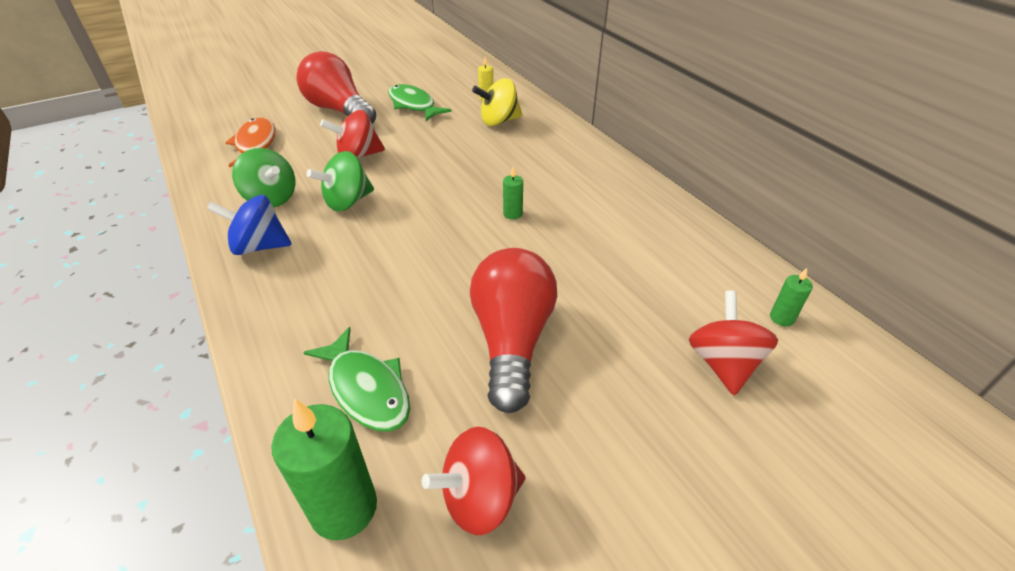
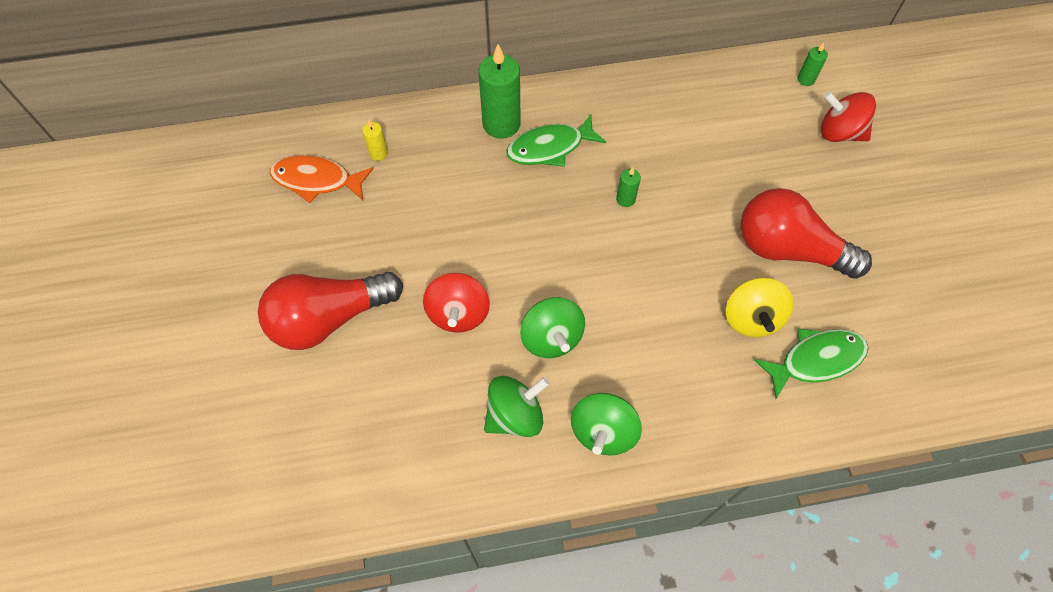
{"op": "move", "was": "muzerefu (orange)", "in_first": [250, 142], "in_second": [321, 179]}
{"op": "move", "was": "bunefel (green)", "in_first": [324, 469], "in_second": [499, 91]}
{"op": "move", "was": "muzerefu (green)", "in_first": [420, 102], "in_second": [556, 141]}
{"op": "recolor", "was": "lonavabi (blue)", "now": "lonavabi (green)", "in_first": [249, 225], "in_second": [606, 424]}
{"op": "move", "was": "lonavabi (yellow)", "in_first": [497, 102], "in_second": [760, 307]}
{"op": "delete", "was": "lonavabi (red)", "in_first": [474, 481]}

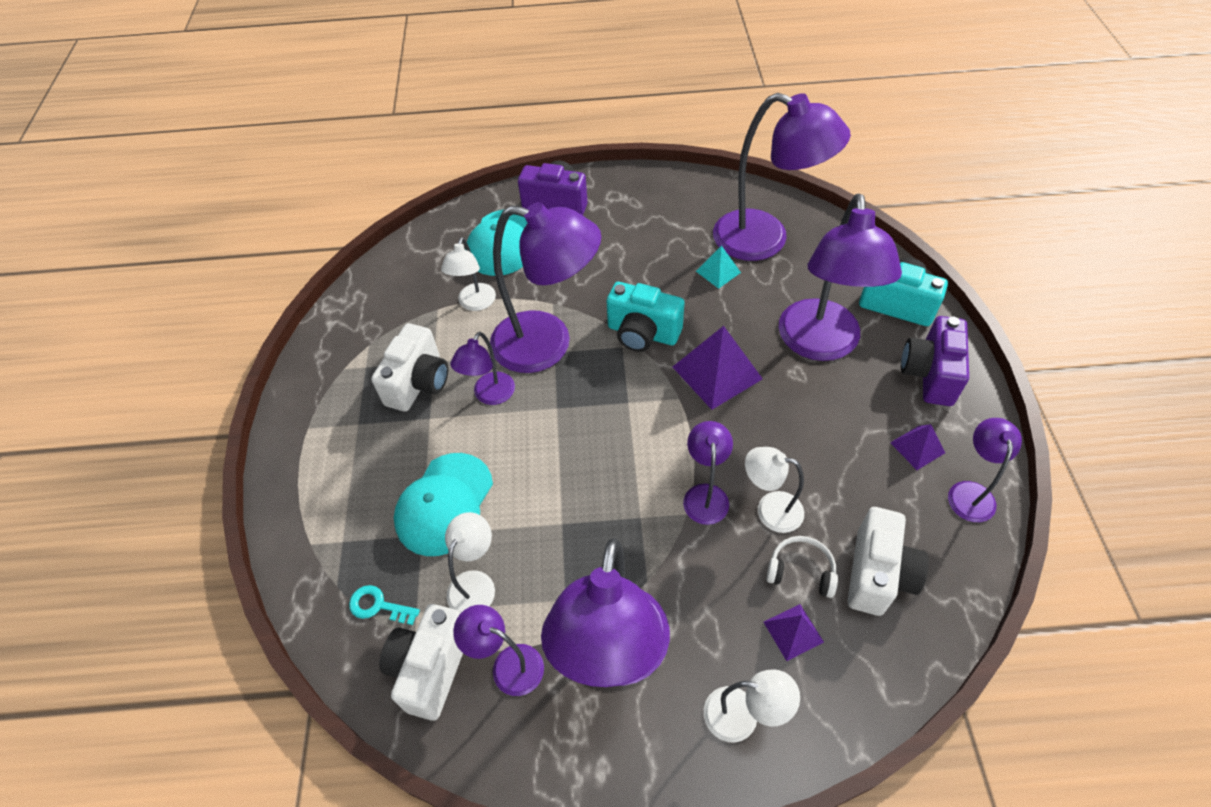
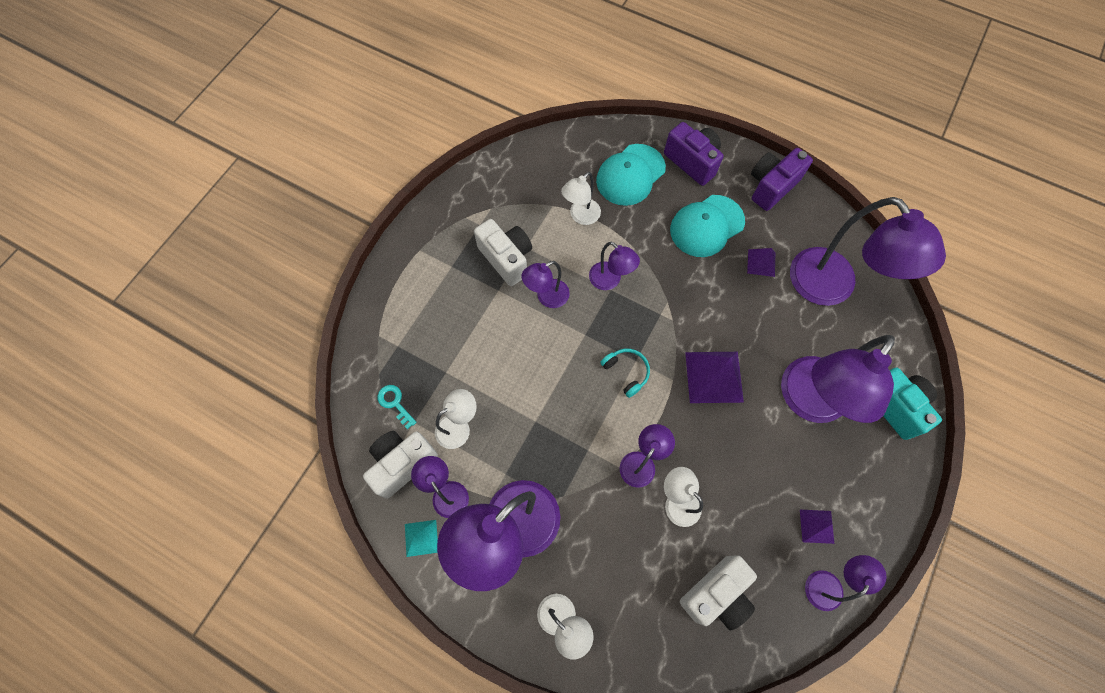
{"op": "move", "was": "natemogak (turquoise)", "in_first": [718, 267], "in_second": [421, 538]}
{"op": "rotate", "was": "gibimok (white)", "in_first": [409, 367], "in_second": [503, 252], "clockwise": -90}
{"op": "resize", "was": "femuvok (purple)", "in_first": [545, 287], "in_second": [614, 266], "ratio": 0.49}
{"op": "insert", "now": "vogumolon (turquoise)", "in_second": [625, 373]}
{"op": "move", "was": "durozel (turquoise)", "in_first": [443, 504], "in_second": [707, 226]}
{"op": "move", "was": "natemogak (purple)", "in_first": [794, 632], "in_second": [761, 262]}
{"op": "move", "was": "gibimok (purple)", "in_first": [935, 361], "in_second": [782, 179]}
{"op": "delete", "was": "gibimok (turquoise)", "in_first": [645, 317]}
{"op": "delete", "was": "vogumolon (white)", "in_first": [802, 567]}

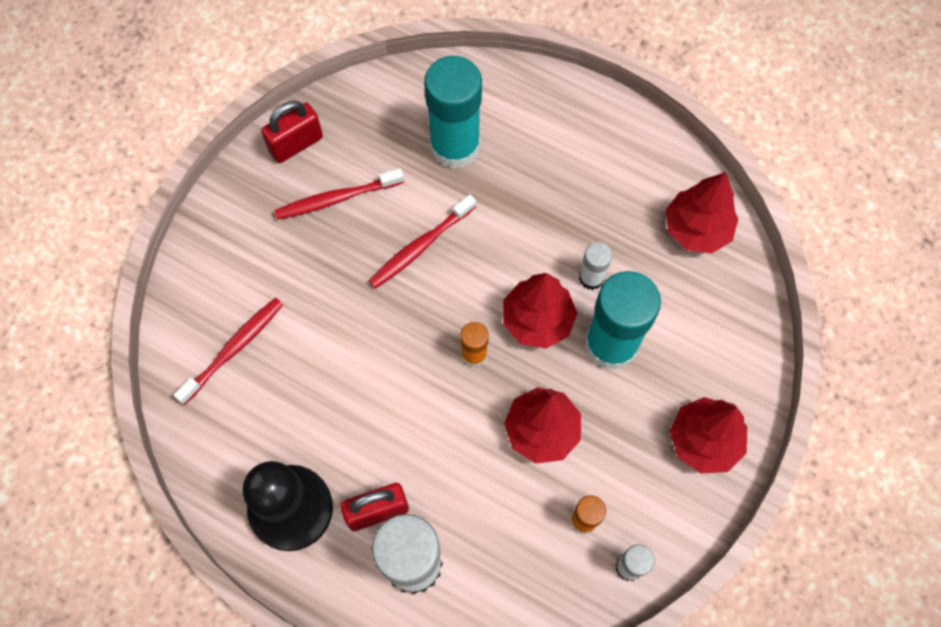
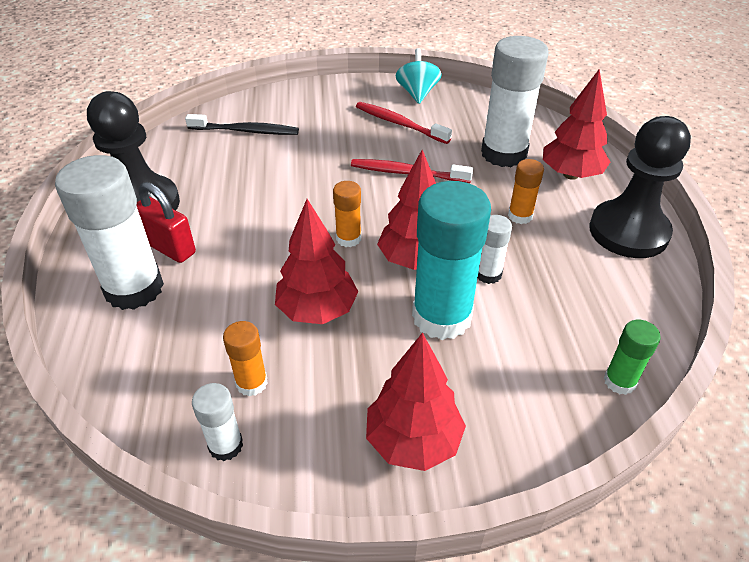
{"op": "recolor", "was": "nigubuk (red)", "now": "nigubuk (black)", "in_first": [228, 351], "in_second": [242, 124]}
{"op": "replace", "was": "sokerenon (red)", "now": "lonavabi (turquoise)", "in_first": [292, 132], "in_second": [418, 76]}
{"op": "recolor", "was": "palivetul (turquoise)", "now": "palivetul (white)", "in_first": [453, 112], "in_second": [515, 101]}
{"op": "insert", "now": "palivetul (orange)", "in_second": [526, 191]}
{"op": "move", "was": "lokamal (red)", "in_first": [702, 212], "in_second": [576, 124]}
{"op": "insert", "now": "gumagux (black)", "in_second": [640, 187]}
{"op": "insert", "now": "palivetul (green)", "in_second": [632, 357]}

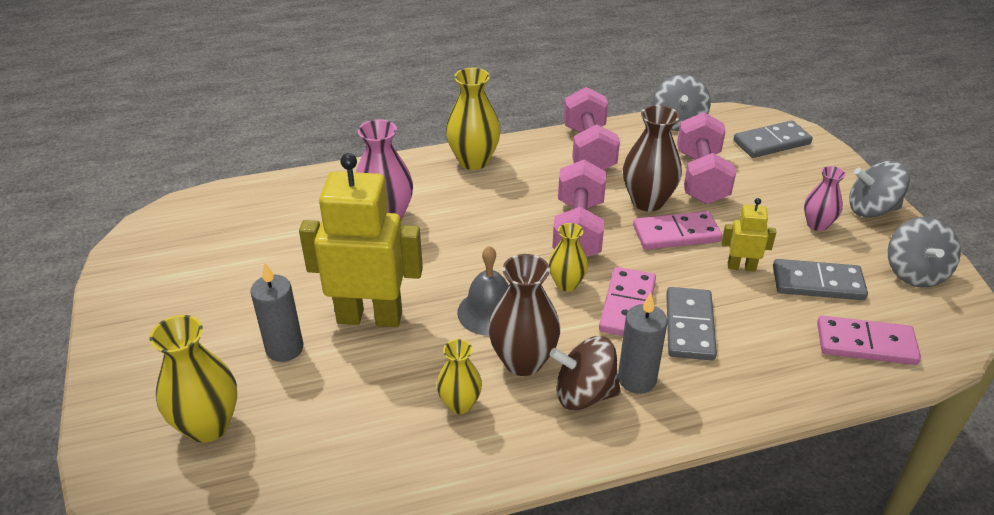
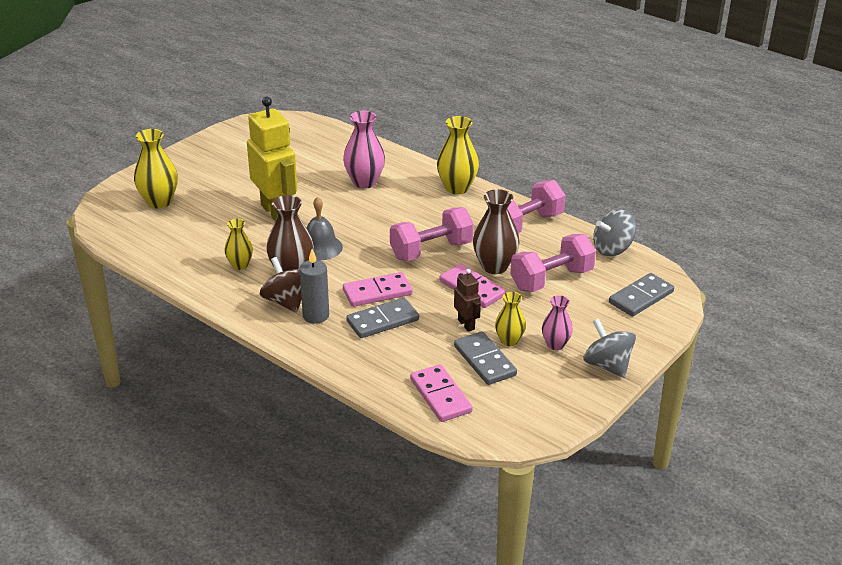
{"op": "recolor", "was": "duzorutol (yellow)", "now": "duzorutol (brown)", "in_first": [749, 235], "in_second": [467, 300]}
{"op": "move", "was": "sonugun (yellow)", "in_first": [568, 257], "in_second": [510, 319]}
{"op": "rotate", "was": "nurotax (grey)", "in_first": [773, 139], "in_second": [641, 294], "clockwise": -75}
{"op": "delete", "was": "bunefel (grey)", "in_first": [276, 312]}
{"op": "delete", "was": "lonavabi (grey)", "in_first": [924, 252]}

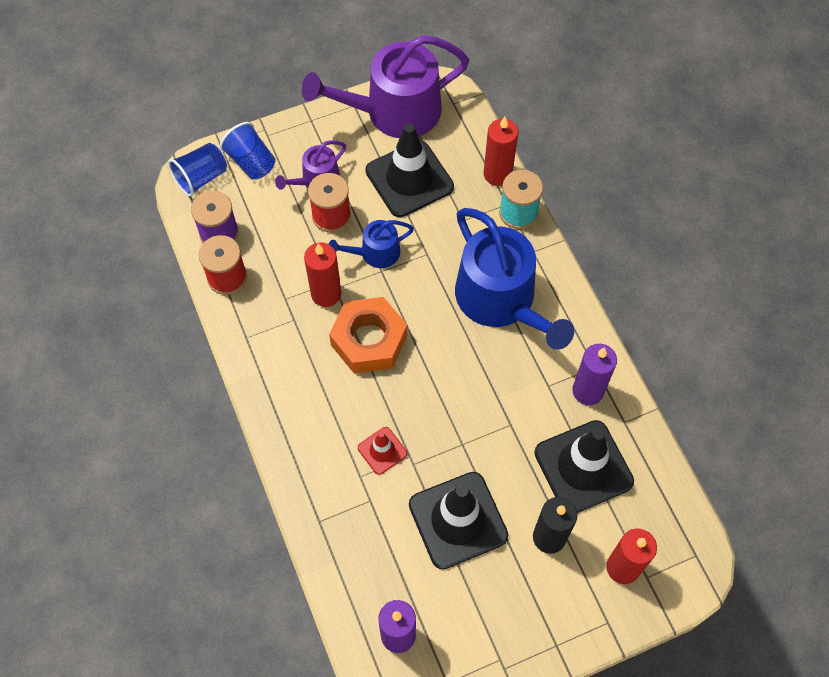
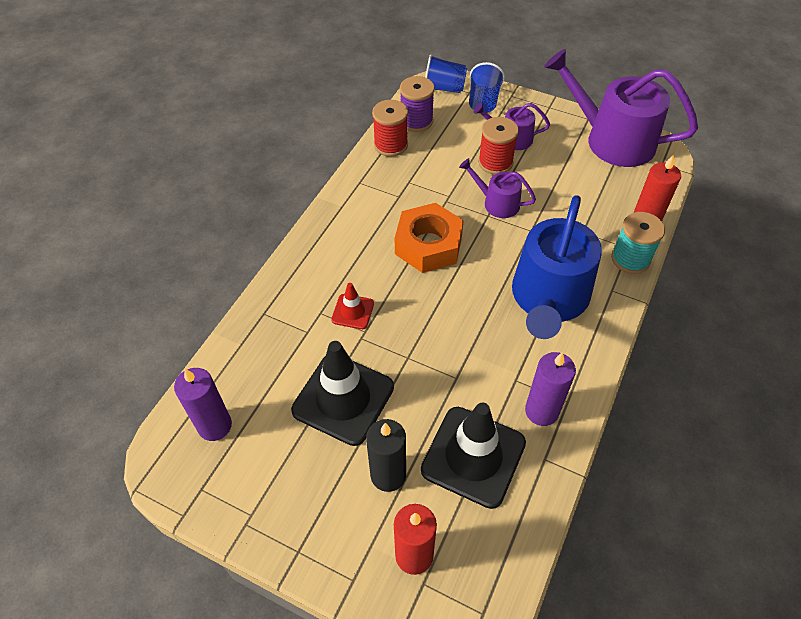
{"op": "recolor", "was": "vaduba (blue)", "now": "vaduba (purple)", "in_first": [371, 244], "in_second": [497, 188]}
{"op": "delete", "was": "bunefel (red)", "in_first": [322, 274]}
{"op": "delete", "was": "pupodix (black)", "in_first": [410, 170]}

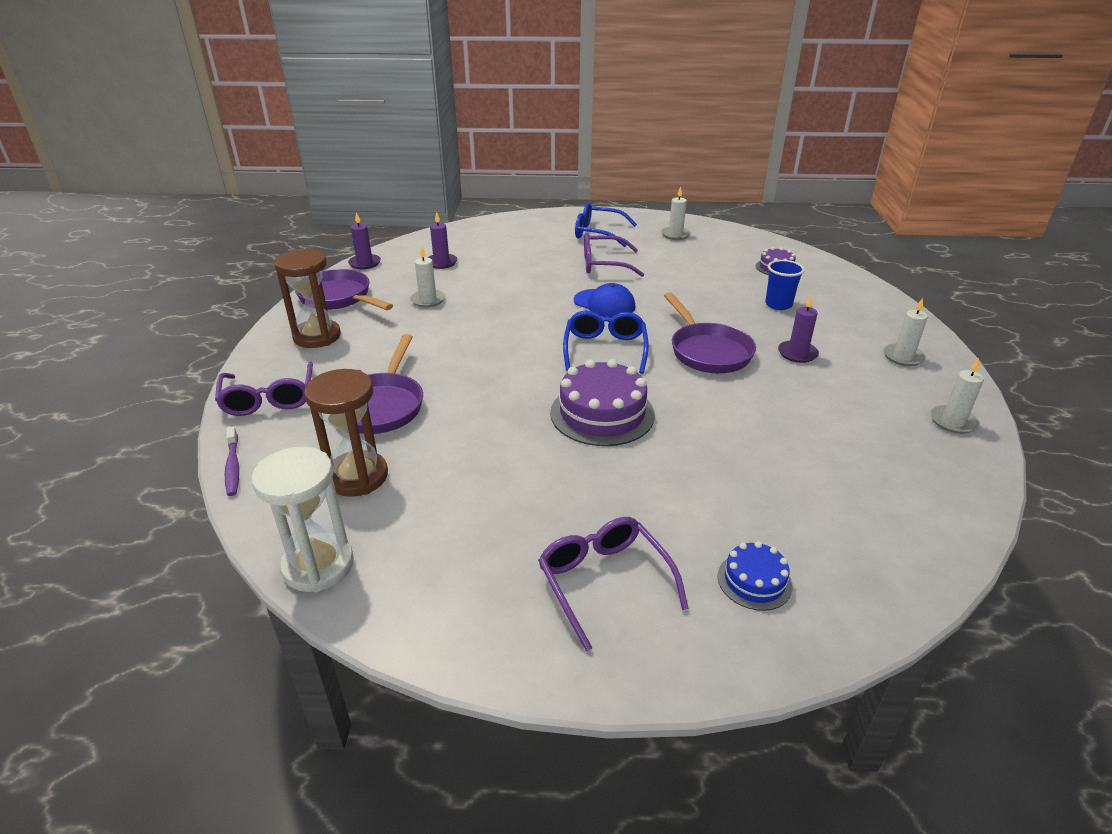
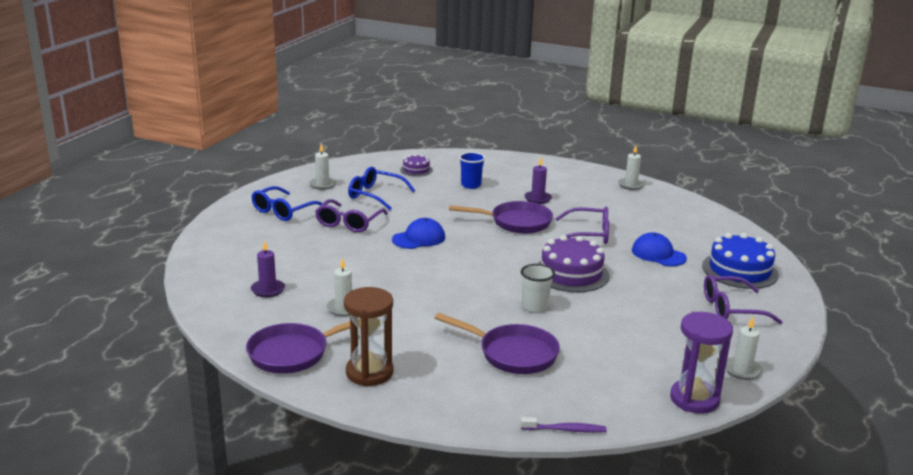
{"op": "move", "was": "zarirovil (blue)", "in_first": [606, 342], "in_second": [381, 188]}
{"op": "insert", "now": "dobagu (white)", "in_second": [538, 288]}
{"op": "move", "was": "zarirovil (purple)", "in_first": [264, 389], "in_second": [582, 225]}
{"op": "insert", "now": "durozel (blue)", "in_second": [659, 249]}
{"op": "recolor", "was": "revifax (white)", "now": "revifax (purple)", "in_first": [303, 519], "in_second": [701, 363]}
{"op": "resize", "was": "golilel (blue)", "in_first": [754, 576], "in_second": [740, 261], "ratio": 1.87}
{"op": "move", "was": "bunefel (white)", "in_first": [905, 332], "in_second": [744, 348]}
{"op": "delete", "was": "revifax (brown)", "in_first": [346, 433]}
{"op": "delete", "was": "bunefel (purple)", "in_first": [364, 240]}

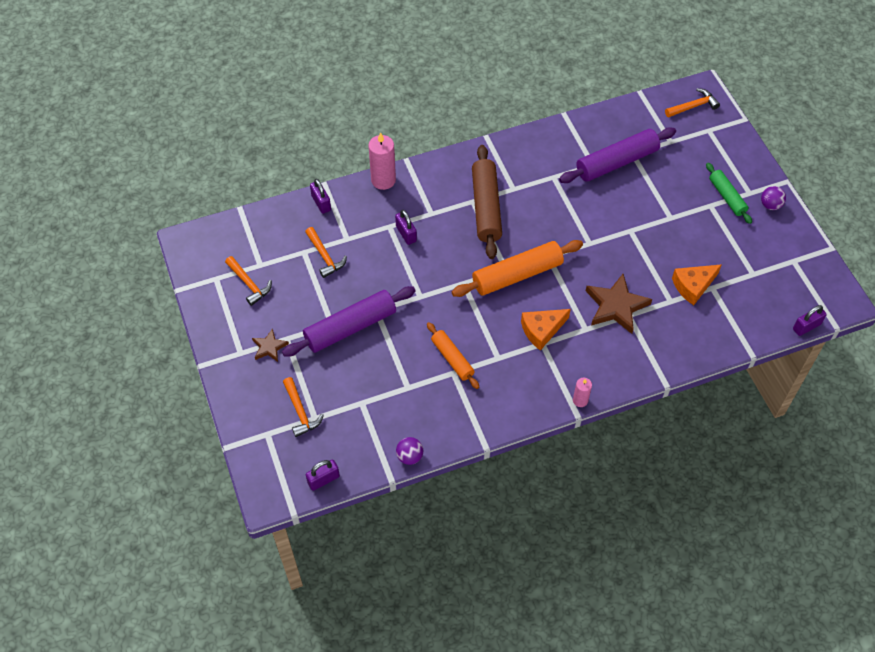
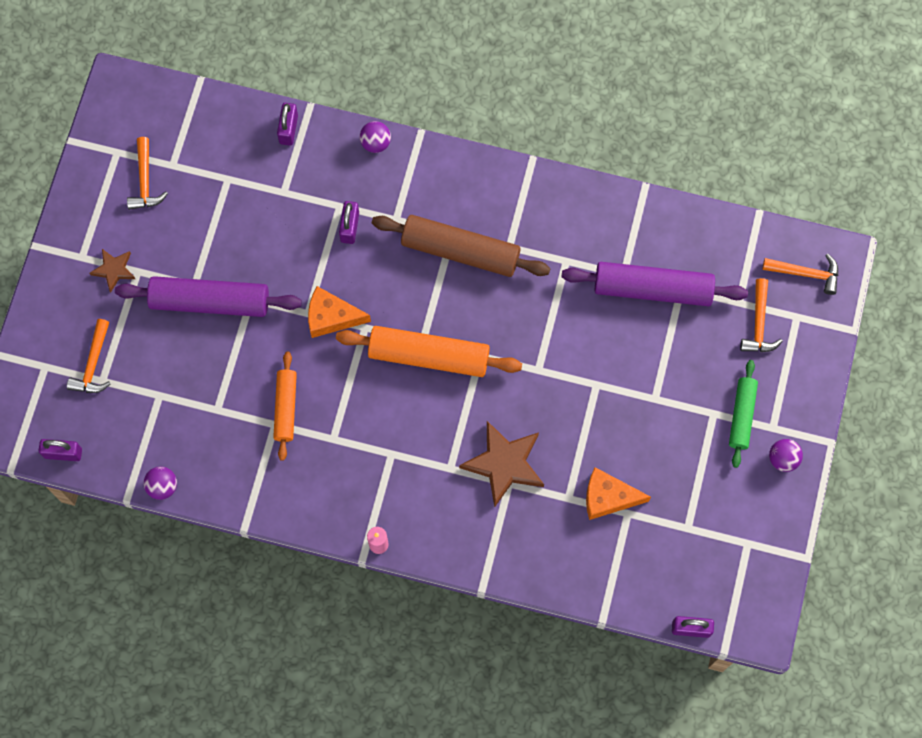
{"op": "move", "was": "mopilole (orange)", "in_first": [546, 330], "in_second": [339, 312]}
{"op": "replace", "was": "bunefel (pink)", "now": "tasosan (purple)", "in_first": [382, 161], "in_second": [375, 137]}
{"op": "rotate", "was": "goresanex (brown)", "in_first": [487, 202], "in_second": [461, 246], "clockwise": 75}
{"op": "move", "was": "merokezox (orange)", "in_first": [326, 252], "in_second": [761, 315]}

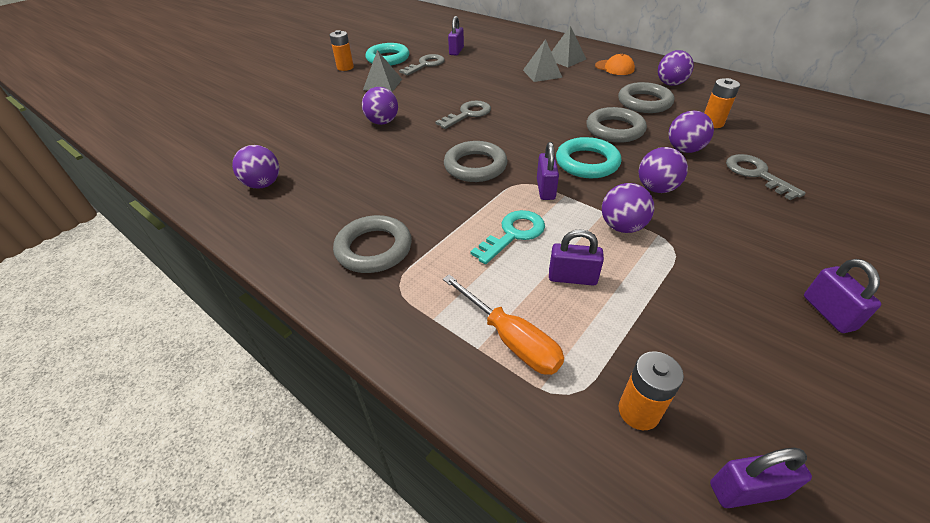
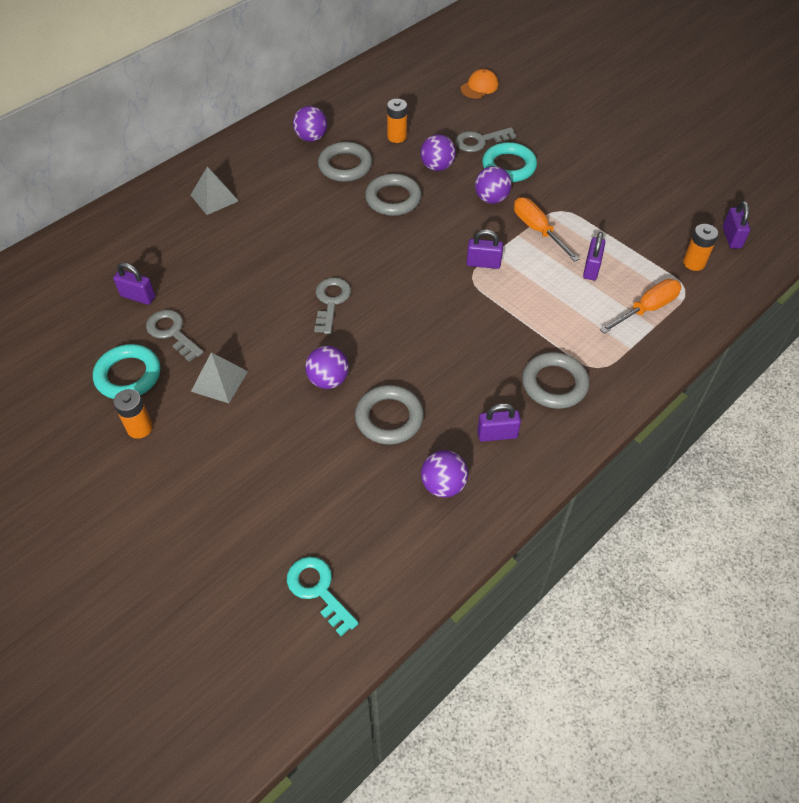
{"op": "move", "was": "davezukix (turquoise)", "in_first": [507, 237], "in_second": [323, 596]}
{"op": "rotate", "was": "davezukix (grey)", "in_first": [463, 115], "in_second": [332, 305], "clockwise": 45}
{"op": "move", "was": "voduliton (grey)", "in_first": [475, 161], "in_second": [389, 414]}
{"op": "move", "was": "durozel (orange)", "in_first": [615, 64], "in_second": [479, 83]}
{"op": "move", "was": "sokerenon (purple)", "in_first": [843, 296], "in_second": [499, 422]}
{"op": "move", "was": "voduliton (turquoise)", "in_first": [588, 157], "in_second": [509, 162]}
{"op": "replace", "was": "tasosan (purple)", "now": "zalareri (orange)", "in_first": [628, 208], "in_second": [547, 229]}
{"op": "delete", "was": "natemogak (grey)", "in_first": [543, 60]}

